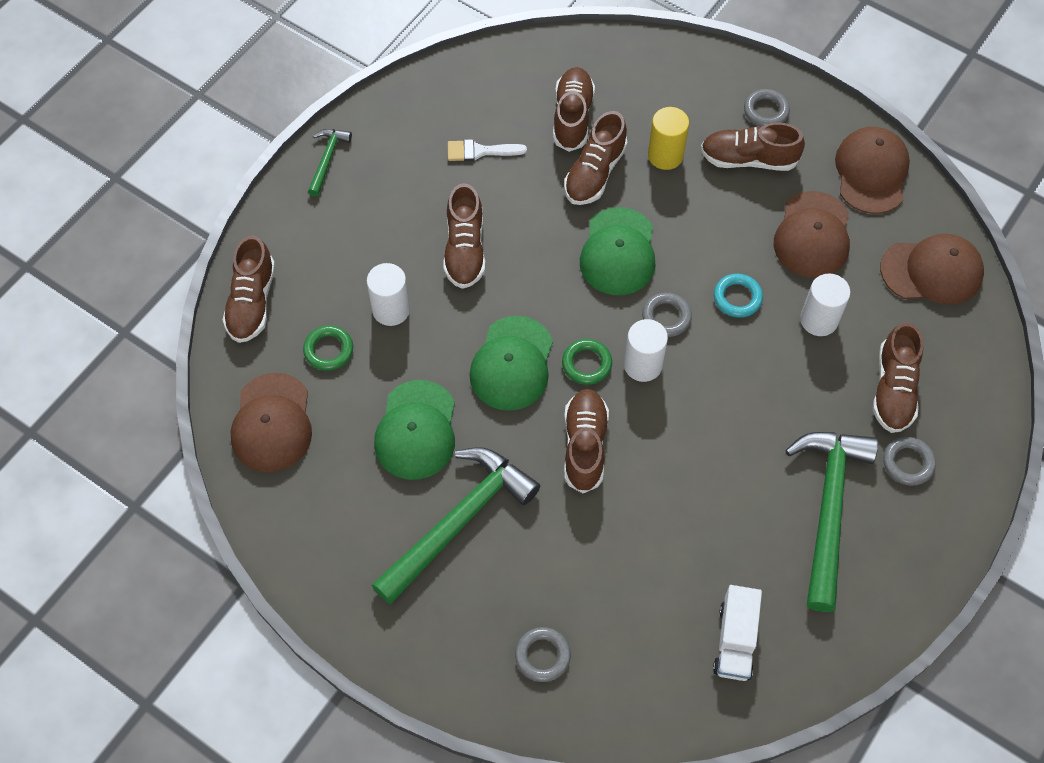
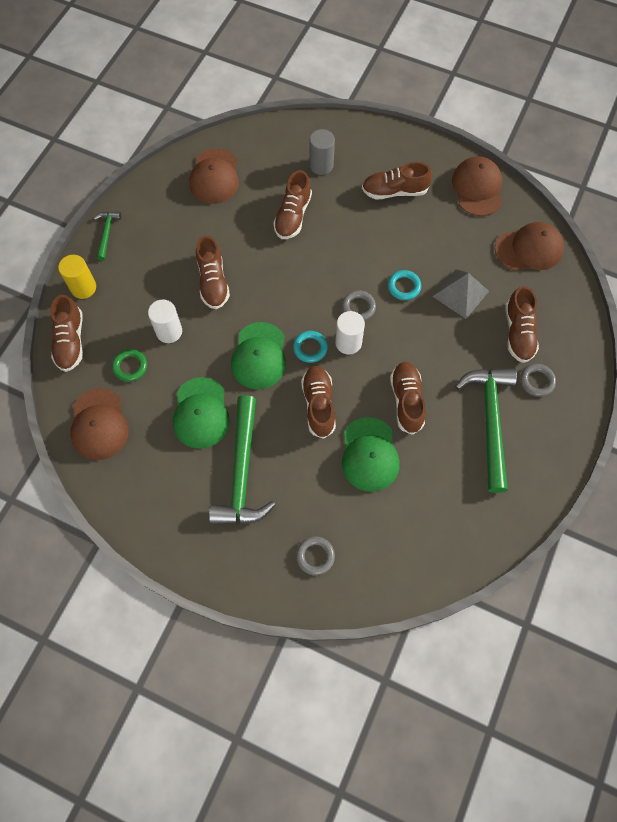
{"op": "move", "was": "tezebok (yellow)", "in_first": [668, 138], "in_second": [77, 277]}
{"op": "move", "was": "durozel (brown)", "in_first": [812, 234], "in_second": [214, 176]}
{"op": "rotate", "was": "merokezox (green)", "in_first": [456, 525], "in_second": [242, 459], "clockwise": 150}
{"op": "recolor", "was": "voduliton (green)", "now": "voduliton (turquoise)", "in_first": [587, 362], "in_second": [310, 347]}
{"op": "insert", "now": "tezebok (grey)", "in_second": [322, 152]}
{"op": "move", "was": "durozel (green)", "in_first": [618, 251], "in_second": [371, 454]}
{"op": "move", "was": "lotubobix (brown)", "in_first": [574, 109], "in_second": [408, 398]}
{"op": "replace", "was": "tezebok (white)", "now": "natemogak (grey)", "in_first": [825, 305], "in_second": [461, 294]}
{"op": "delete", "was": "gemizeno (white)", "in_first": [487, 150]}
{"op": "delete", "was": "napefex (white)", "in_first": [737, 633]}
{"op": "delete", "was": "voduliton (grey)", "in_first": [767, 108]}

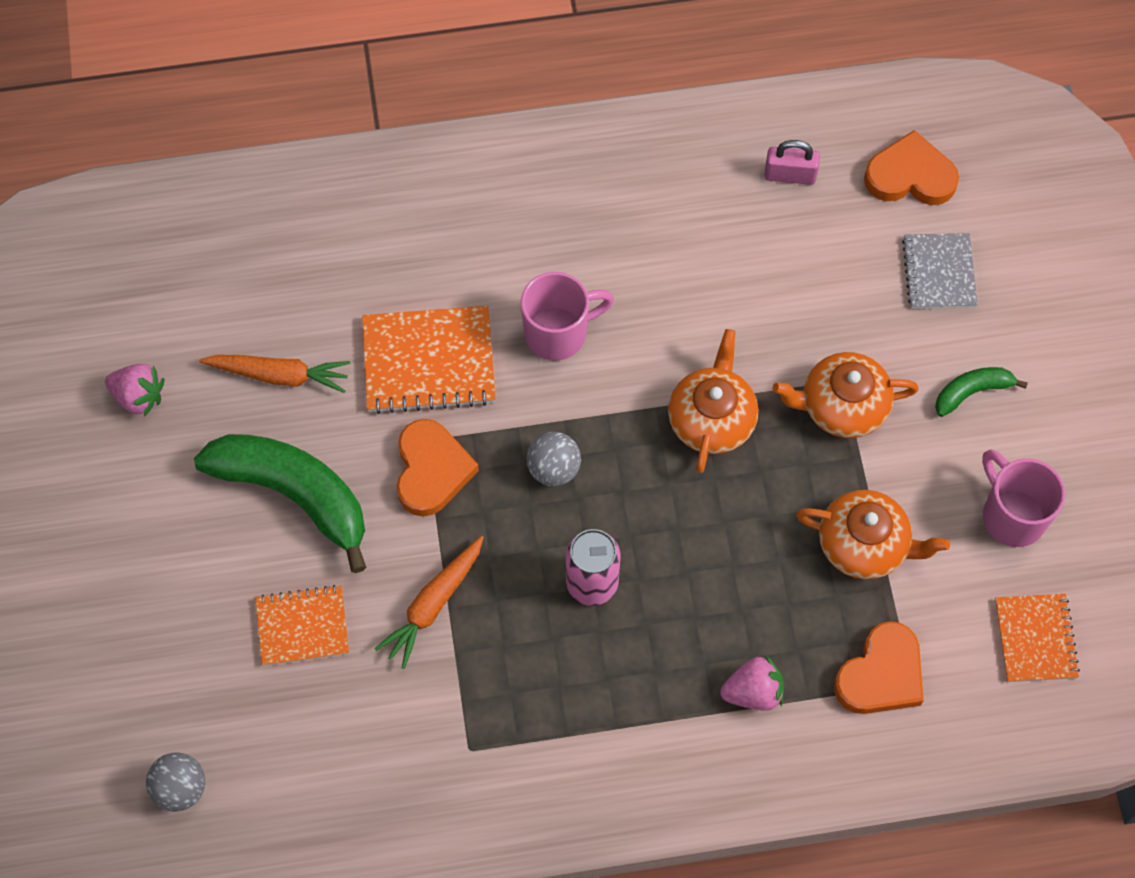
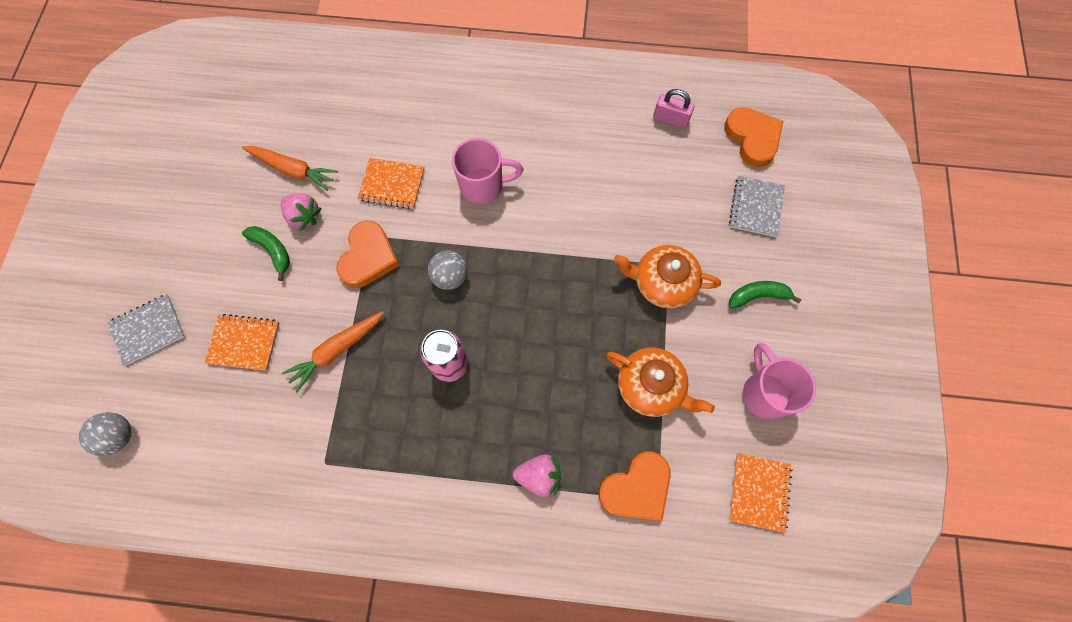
{"op": "insert", "now": "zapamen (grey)", "in_second": [146, 329]}
{"op": "resize", "was": "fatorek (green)", "in_first": [280, 503], "in_second": [266, 253], "ratio": 0.48}
{"op": "move", "was": "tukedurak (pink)", "in_first": [135, 390], "in_second": [301, 212]}
{"op": "resize", "was": "zapamen (orange)", "in_first": [429, 360], "in_second": [391, 183], "ratio": 0.65}
{"op": "rotate", "was": "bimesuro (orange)", "in_first": [911, 167], "in_second": [753, 137], "clockwise": 45}
{"op": "delete", "was": "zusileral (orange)", "in_first": [713, 401]}

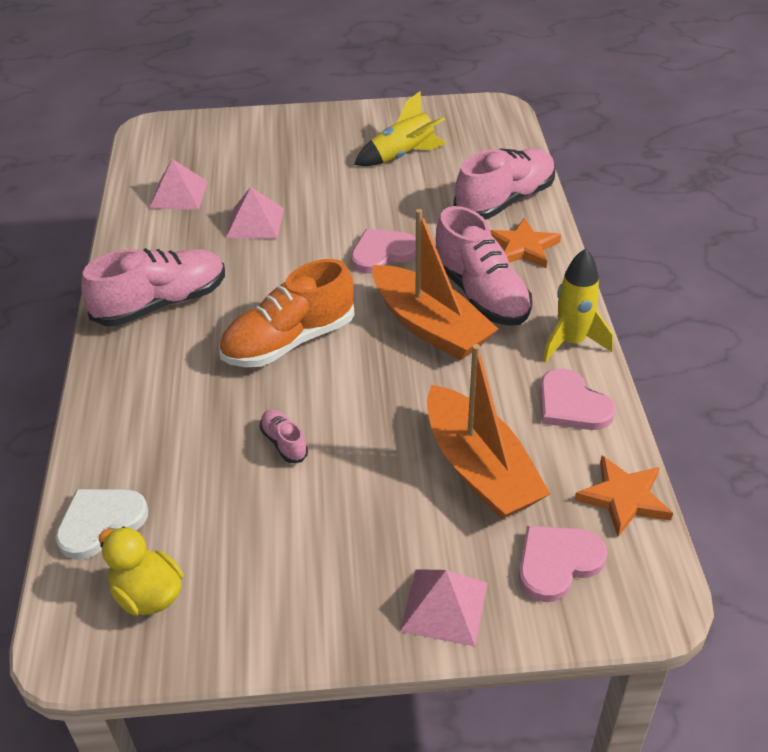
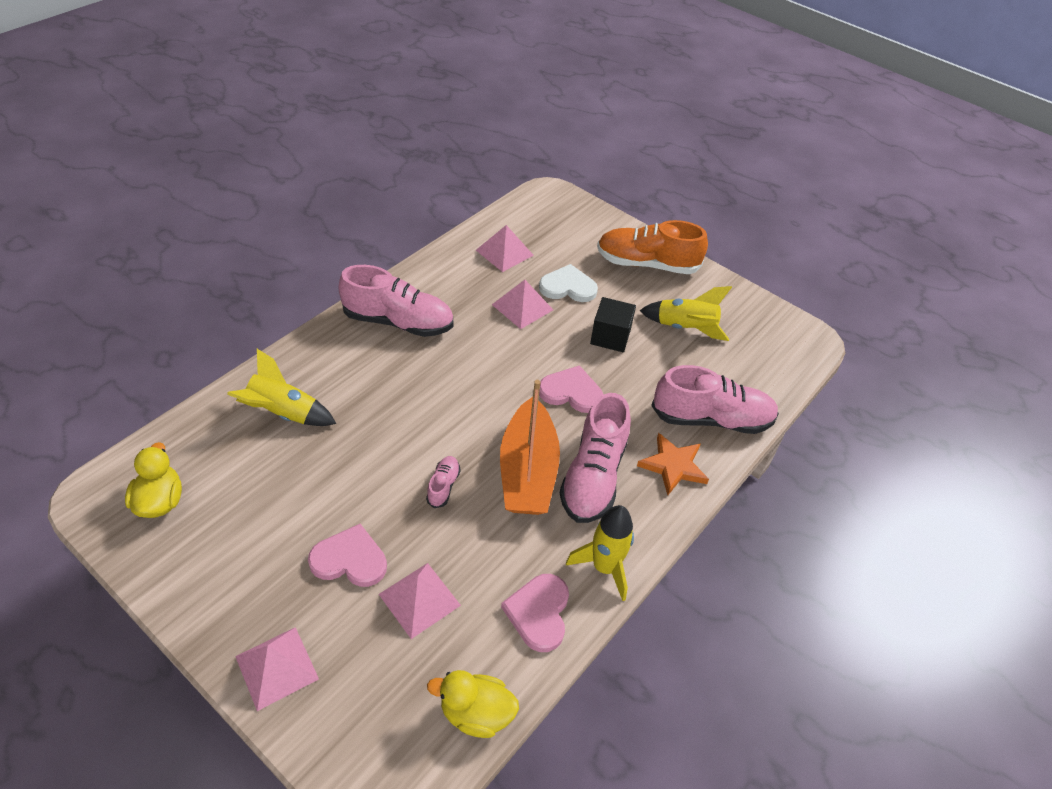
{"op": "insert", "now": "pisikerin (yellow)", "in_second": [281, 387]}
{"op": "move", "was": "bimesuro (pink)", "in_first": [563, 564], "in_second": [347, 555]}
{"op": "replace", "was": "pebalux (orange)", "now": "natemogak (pink)", "in_first": [488, 431], "in_second": [420, 601]}
{"op": "move", "was": "lotubobix (pink)", "in_first": [284, 436], "in_second": [443, 482]}
{"op": "replace", "was": "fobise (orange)", "now": "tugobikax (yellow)", "in_first": [624, 496], "in_second": [473, 704]}
{"op": "move", "was": "bimesuro (white)", "in_first": [101, 524], "in_second": [568, 283]}
{"op": "insert", "now": "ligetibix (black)", "in_second": [613, 324]}
{"op": "move", "was": "lotubobix (orange)", "in_first": [287, 313], "in_second": [652, 247]}

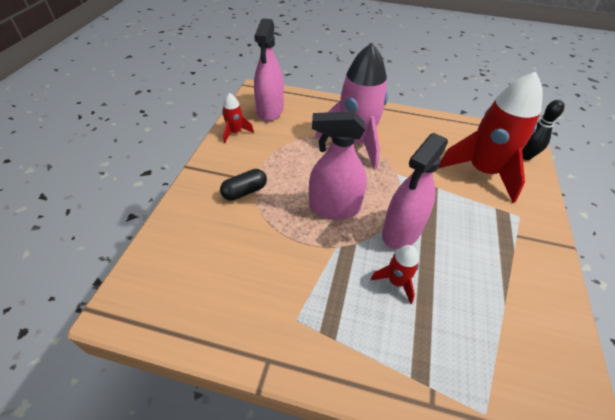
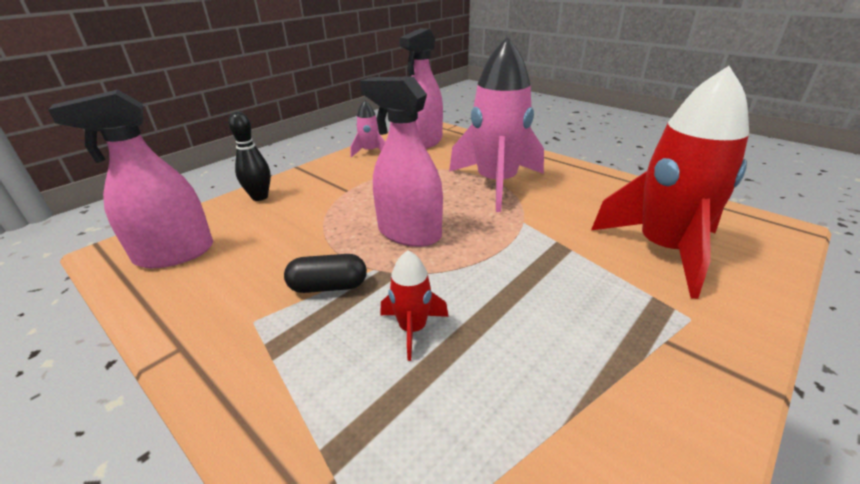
{"op": "move", "was": "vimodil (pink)", "in_first": [415, 191], "in_second": [130, 179]}
{"op": "move", "was": "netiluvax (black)", "in_first": [543, 130], "in_second": [249, 156]}
{"op": "move", "was": "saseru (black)", "in_first": [243, 185], "in_second": [325, 273]}
{"op": "recolor", "was": "pisikerin (red)", "now": "pisikerin (pink)", "in_first": [238, 118], "in_second": [368, 128]}

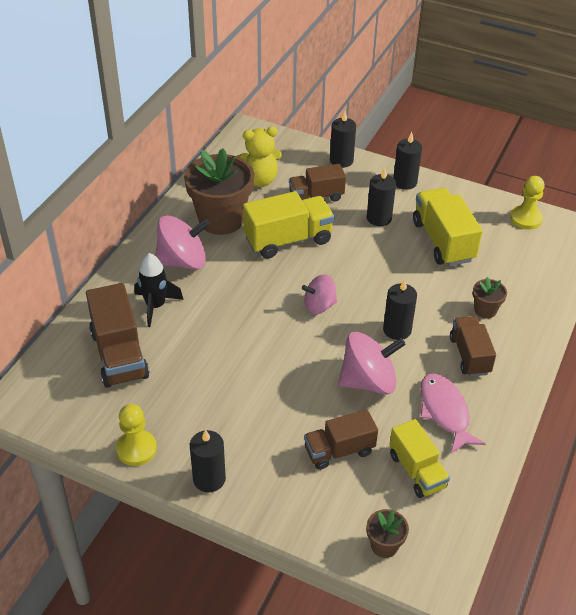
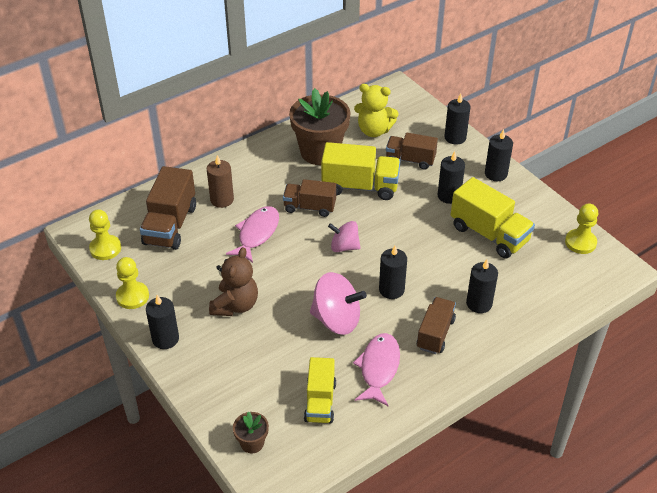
{"op": "insert", "now": "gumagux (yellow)", "in_second": [105, 234]}
{"op": "replace", "was": "pisikerin (black)", "now": "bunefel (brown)", "in_first": [159, 290], "in_second": [220, 181]}
{"op": "insert", "now": "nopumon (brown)", "in_second": [233, 281]}
{"op": "insert", "now": "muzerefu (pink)", "in_second": [252, 234]}
{"op": "move", "was": "napefex (brown)", "in_first": [341, 440], "in_second": [309, 198]}
{"op": "rotate", "was": "napefex (yellow)", "in_first": [448, 227], "in_second": [493, 217], "clockwise": 120}
{"op": "replace", "was": "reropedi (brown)", "now": "bunefel (black)", "in_first": [490, 298], "in_second": [482, 286]}
{"op": "delete", "was": "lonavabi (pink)", "in_first": [182, 242]}

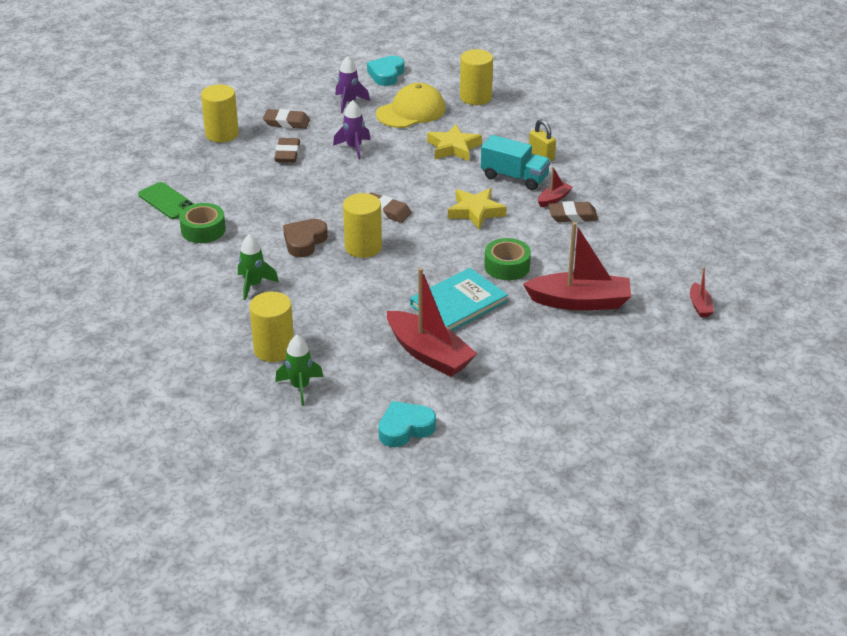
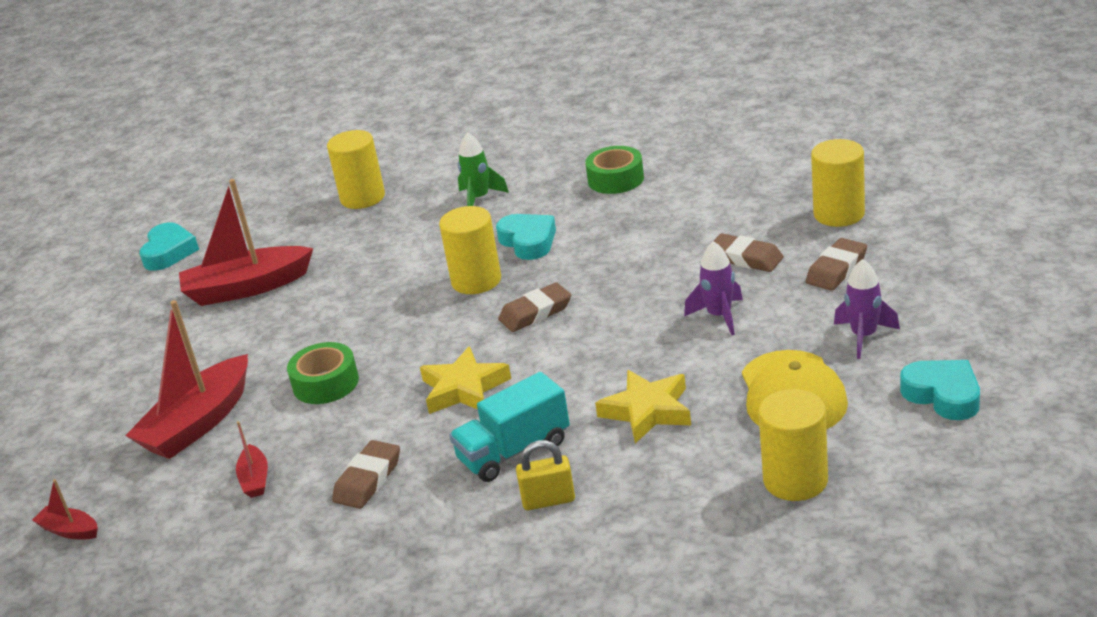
{"op": "move", "was": "pebalux (red)", "in_first": [555, 187], "in_second": [252, 459]}
{"op": "recolor", "was": "bimesuro (brown)", "now": "bimesuro (turquoise)", "in_first": [305, 238], "in_second": [526, 237]}
{"op": "delete", "was": "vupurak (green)", "in_first": [166, 200]}
{"op": "delete", "was": "pisikerin (green)", "in_first": [299, 370]}
{"op": "delete", "was": "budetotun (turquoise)", "in_first": [459, 299]}

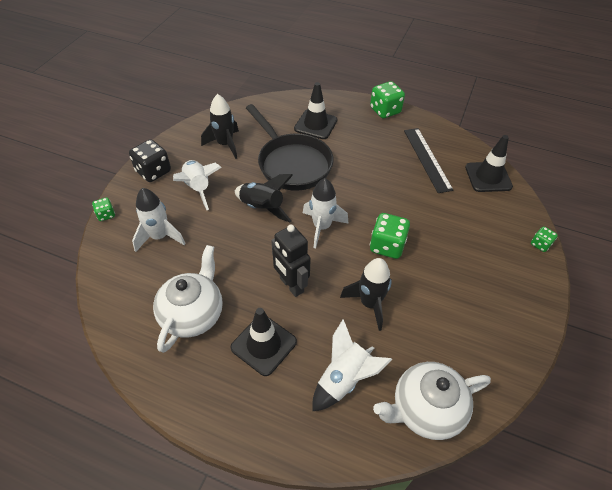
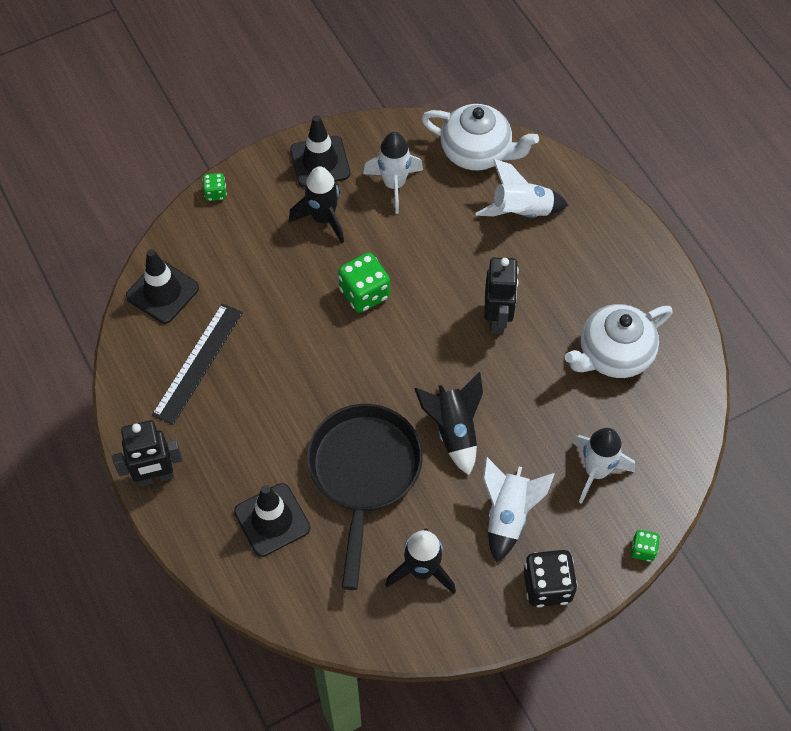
{"op": "replace", "was": "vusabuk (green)", "now": "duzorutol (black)", "in_first": [387, 99], "in_second": [147, 453]}
{"op": "move", "was": "pisikerin (black)", "in_first": [366, 294], "in_second": [316, 204]}
{"op": "move", "was": "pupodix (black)", "in_first": [263, 342], "in_second": [320, 151]}
{"op": "move", "was": "pisikerin (white)", "in_first": [326, 213], "in_second": [393, 173]}

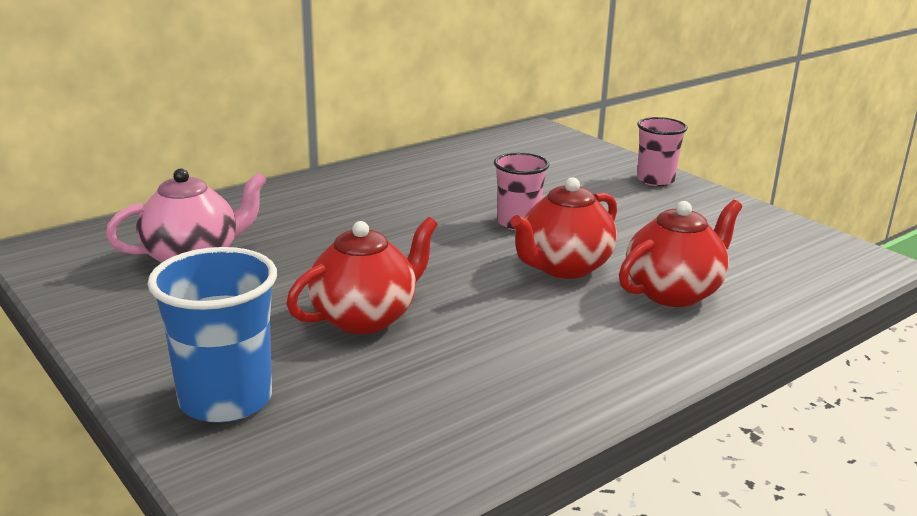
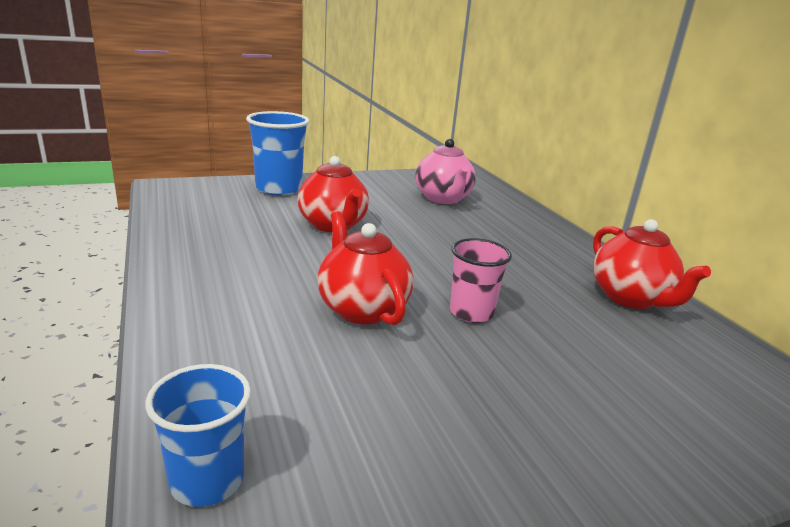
{"op": "insert", "now": "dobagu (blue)", "in_second": [198, 435]}
{"op": "move", "was": "zusileral (red)", "in_first": [680, 253], "in_second": [652, 264]}
{"op": "delete", "was": "dobagu (pink)", "in_first": [662, 151]}

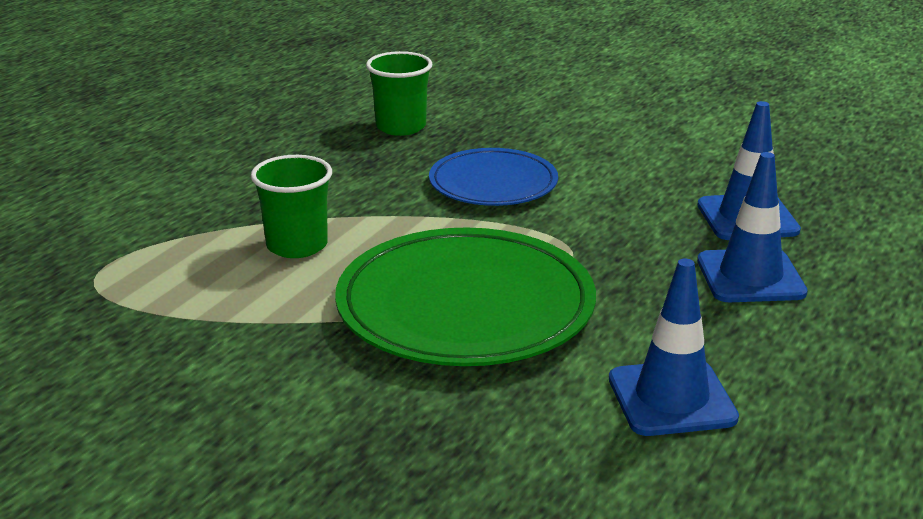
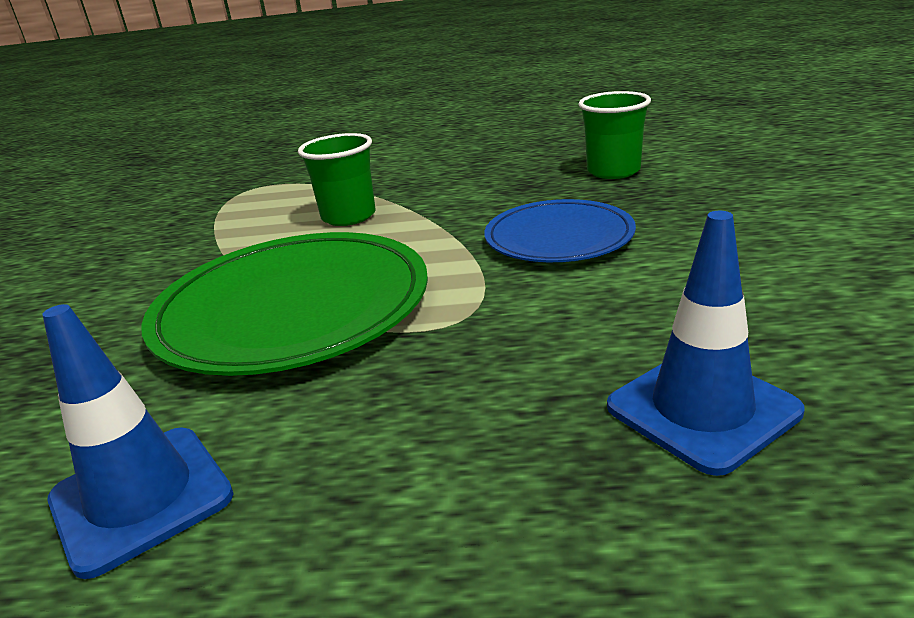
{"op": "delete", "was": "pupodix (blue)", "in_first": [752, 227]}

